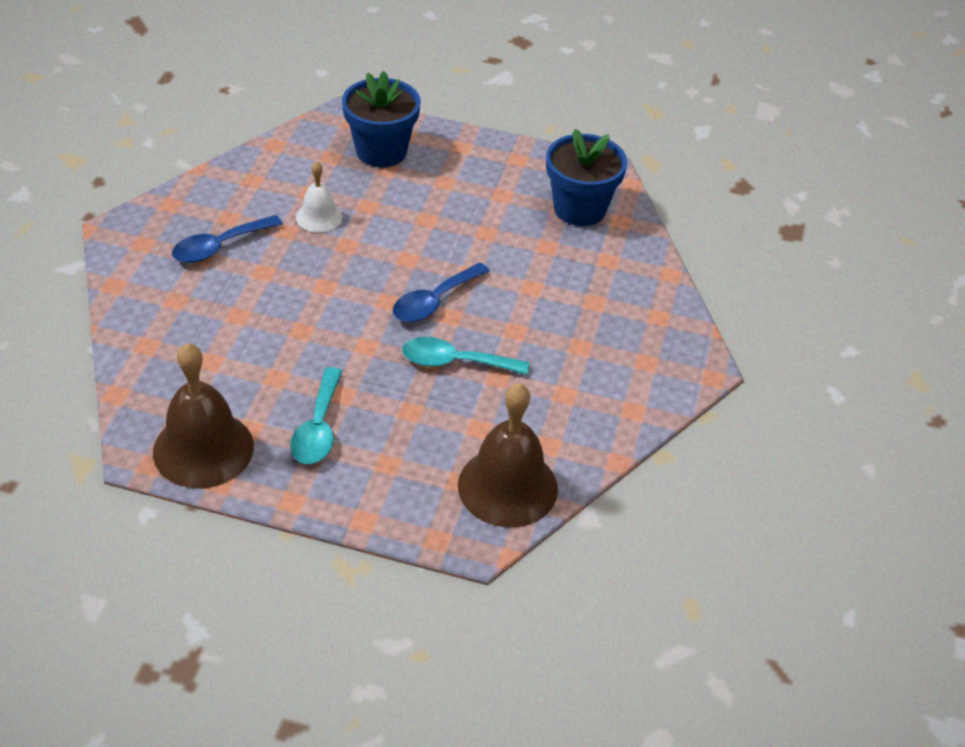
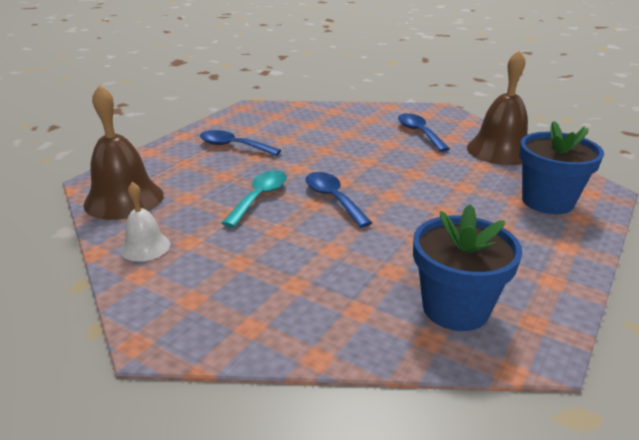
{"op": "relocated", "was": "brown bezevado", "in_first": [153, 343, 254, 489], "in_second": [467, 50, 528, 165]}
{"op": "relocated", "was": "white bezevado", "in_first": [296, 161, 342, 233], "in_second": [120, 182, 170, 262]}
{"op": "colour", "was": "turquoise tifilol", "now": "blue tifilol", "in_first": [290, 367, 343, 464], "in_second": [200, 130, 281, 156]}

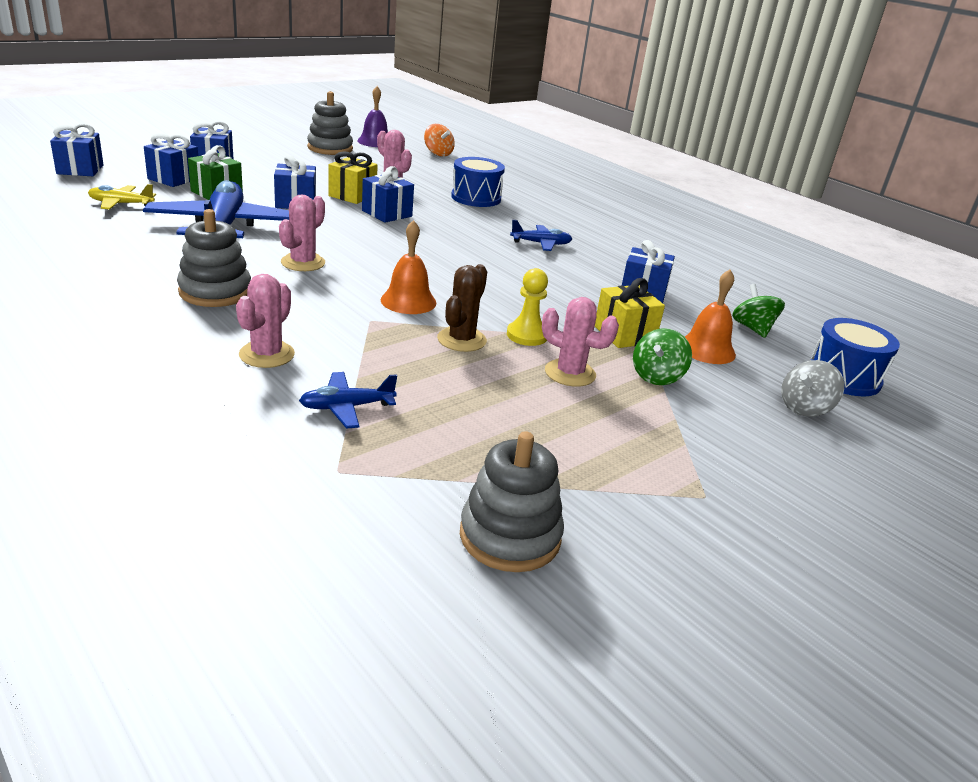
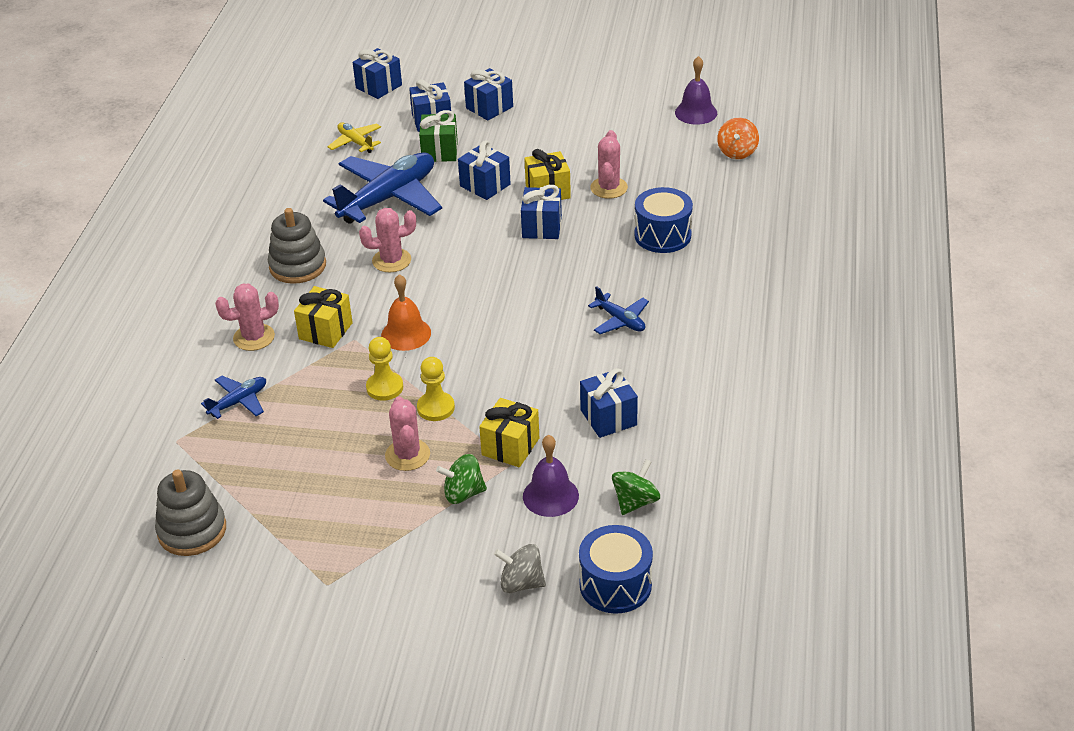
{"op": "missing", "was": "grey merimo", "in_first": [307, 91, 353, 155]}
{"op": "appeared", "now": "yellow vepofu", "in_second": [294, 286, 353, 348]}
{"op": "exchanged", "was": "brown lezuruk", "now": "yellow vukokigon", "in_first": [437, 264, 487, 352], "in_second": [366, 337, 403, 401]}
{"op": "colour", "was": "orange bezevado", "now": "purple bezevado", "in_first": [685, 269, 736, 364], "in_second": [523, 435, 579, 517]}
{"op": "spun", "was": "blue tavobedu", "in_first": [299, 372, 397, 429], "in_second": [201, 376, 266, 419], "clockwise": 105}

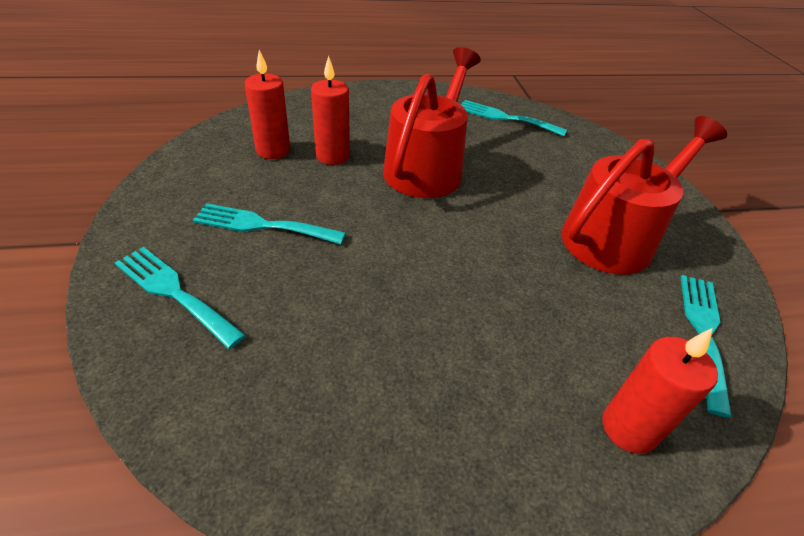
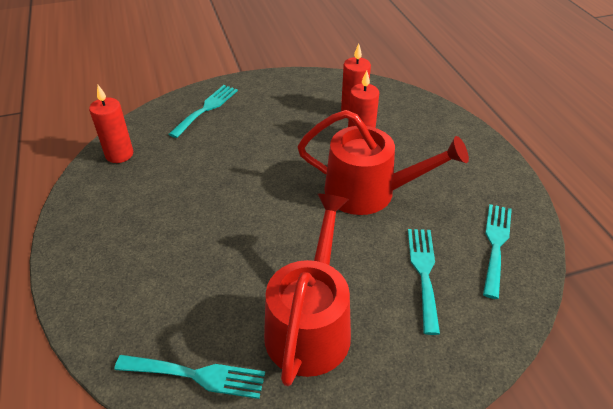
{"op": "relocated", "was": "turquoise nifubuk", "in_first": [193, 203, 346, 244], "in_second": [408, 229, 440, 335]}
{"op": "relocated", "was": "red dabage", "in_first": [602, 328, 718, 454], "in_second": [89, 85, 133, 163]}
{"op": "spun", "was": "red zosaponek", "in_first": [561, 116, 727, 275], "in_second": [264, 194, 351, 386], "clockwise": -120}

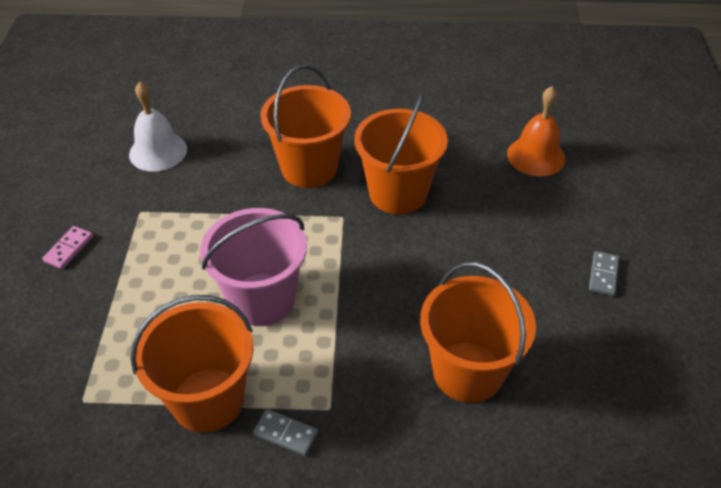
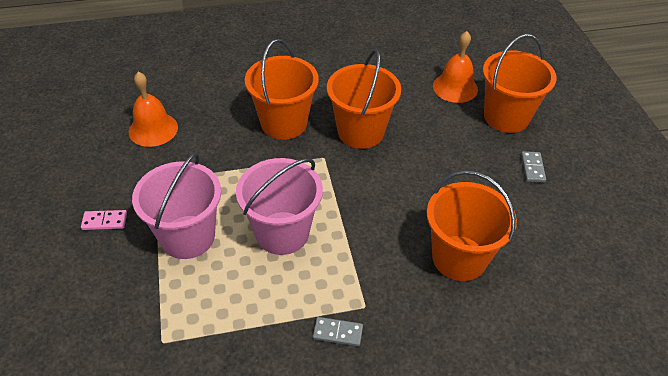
{"op": "appeared", "now": "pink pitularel", "in_second": [132, 152, 221, 259]}
{"op": "relocated", "was": "orange pitularel", "in_first": [130, 295, 254, 433], "in_second": [483, 34, 556, 133]}
{"op": "colour", "was": "white bezevado", "now": "orange bezevado", "in_first": [129, 82, 187, 172], "in_second": [129, 72, 178, 147]}
{"op": "spun", "was": "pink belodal", "in_first": [42, 226, 93, 269], "in_second": [81, 210, 127, 230], "clockwise": 75}

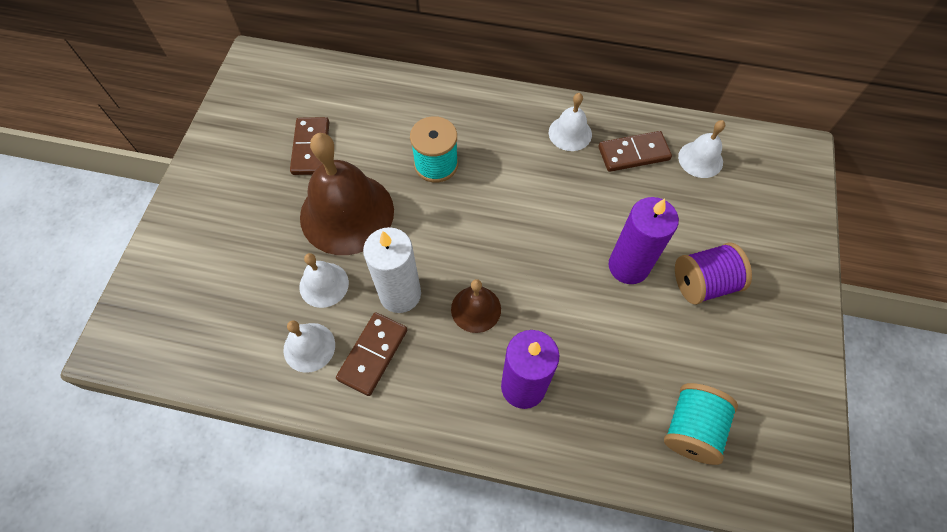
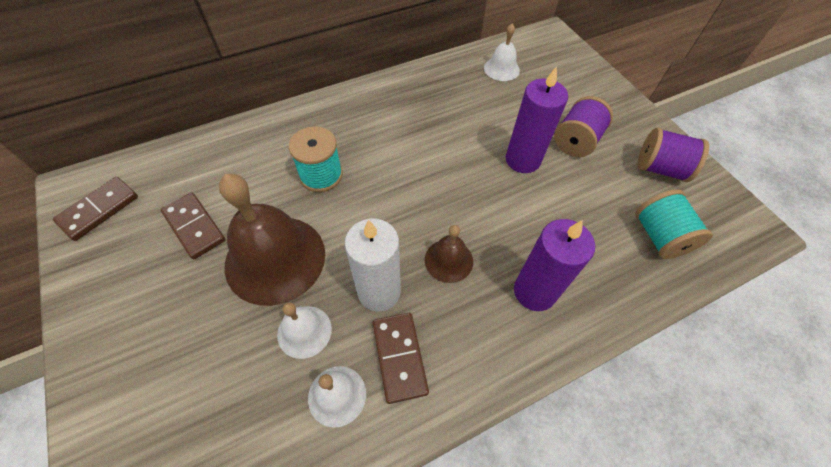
{"op": "missing", "was": "white bezevado", "in_first": [549, 93, 592, 151]}
{"op": "appeared", "now": "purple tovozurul", "in_second": [638, 128, 709, 182]}
{"op": "relocated", "was": "brown belodal", "in_first": [598, 131, 672, 172], "in_second": [53, 177, 138, 241]}

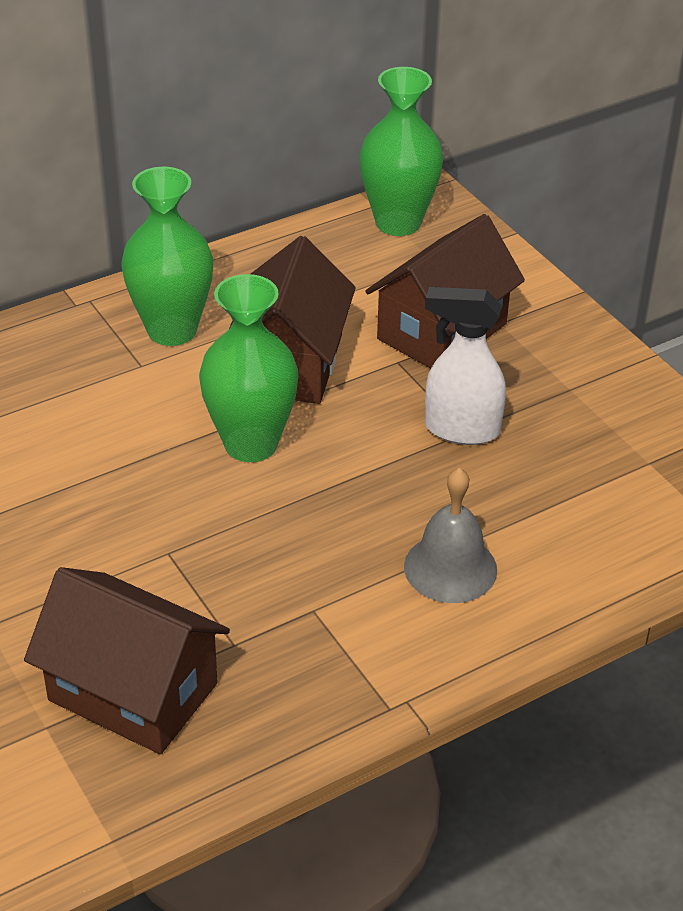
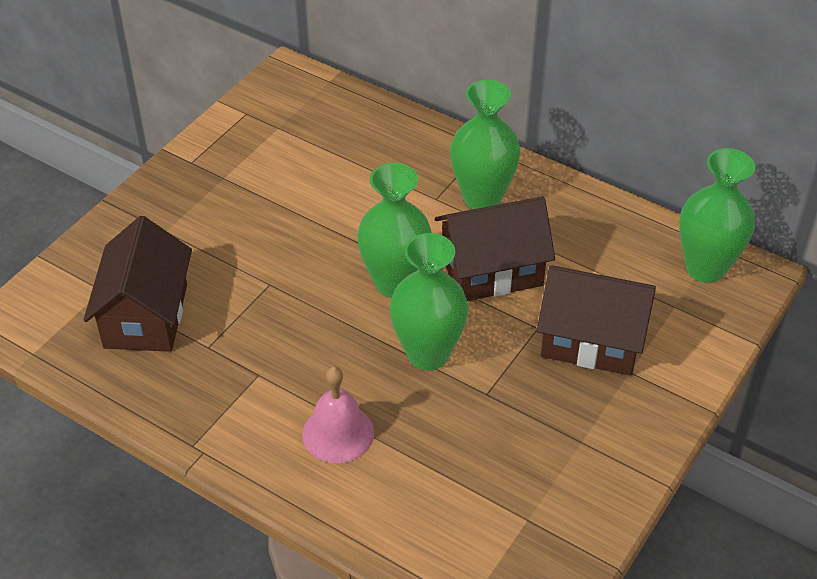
{"op": "missing", "was": "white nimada", "in_first": [425, 287, 506, 445]}
{"op": "appeared", "now": "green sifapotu", "in_second": [390, 233, 468, 370]}
{"op": "colour", "was": "grey bezevado", "now": "pink bezevado", "in_first": [404, 468, 497, 603], "in_second": [302, 366, 374, 463]}

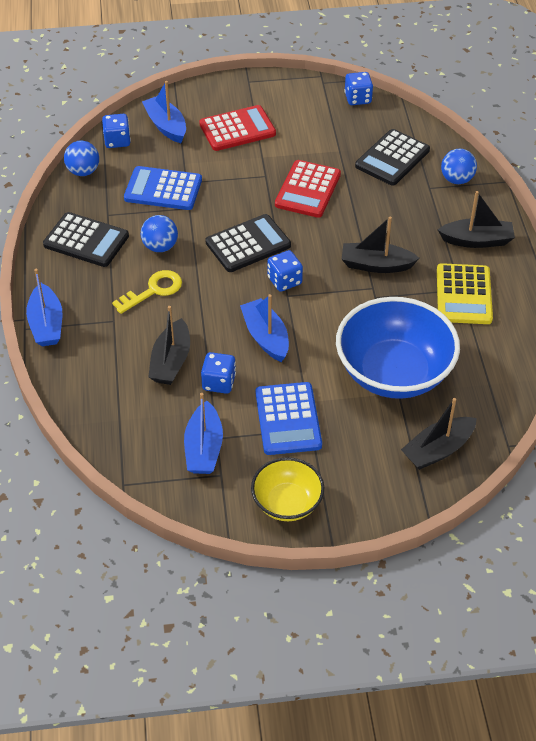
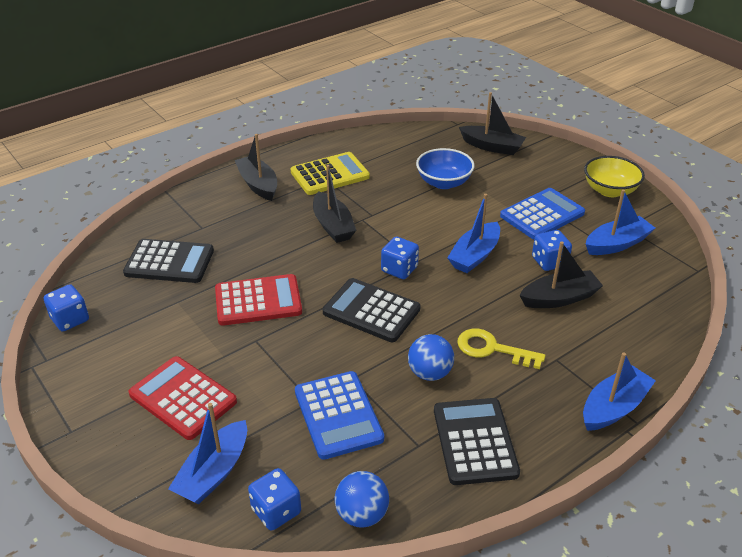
{"op": "missing", "was": "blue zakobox", "in_first": [441, 149, 477, 184]}
{"op": "size", "was": "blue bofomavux", "in_first": [336, 297, 460, 399], "in_second": [416, 148, 475, 189], "ratio": 0.55}

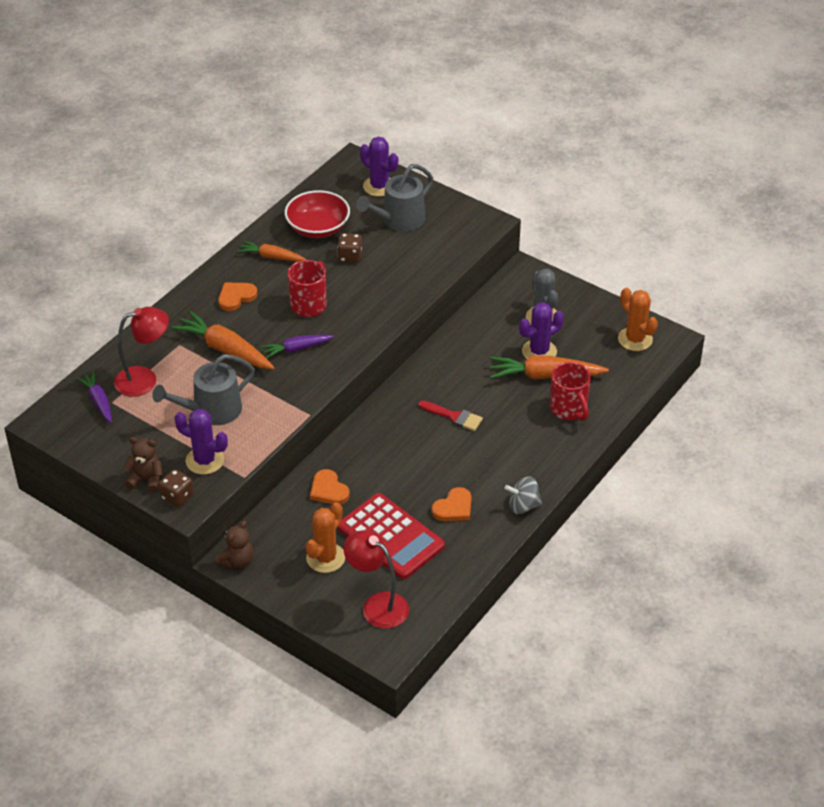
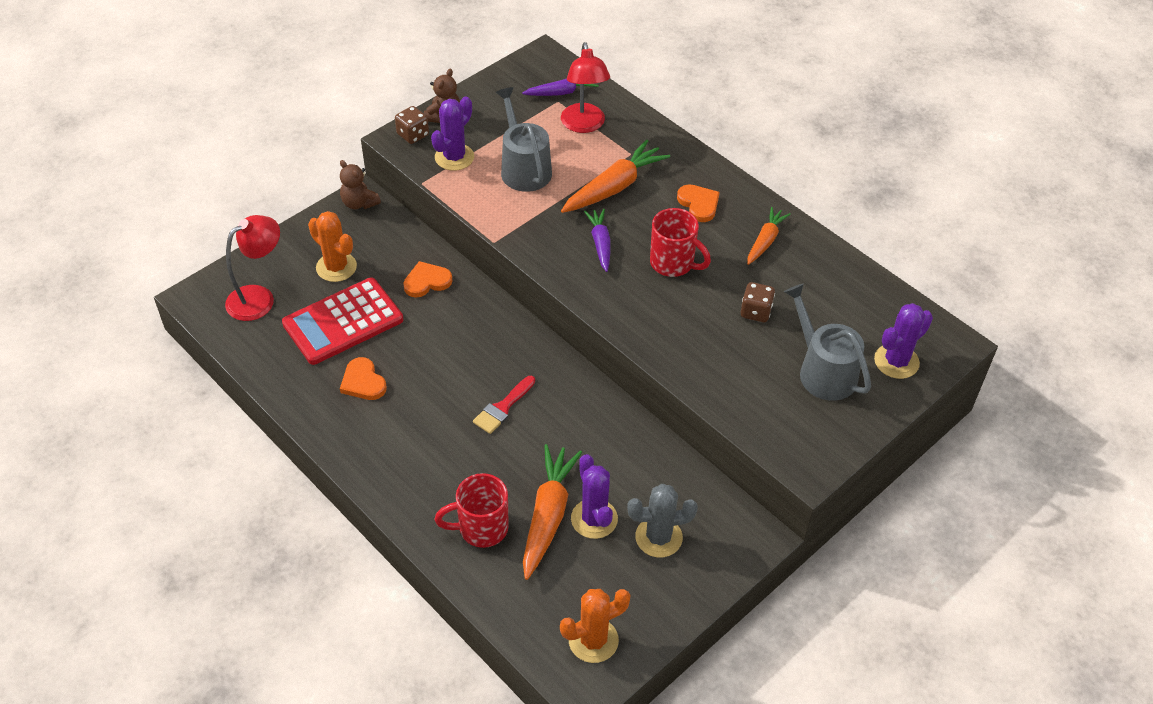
{"op": "missing", "was": "red bofomavux", "in_first": [285, 190, 350, 238]}
{"op": "missing", "was": "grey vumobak", "in_first": [505, 476, 542, 514]}

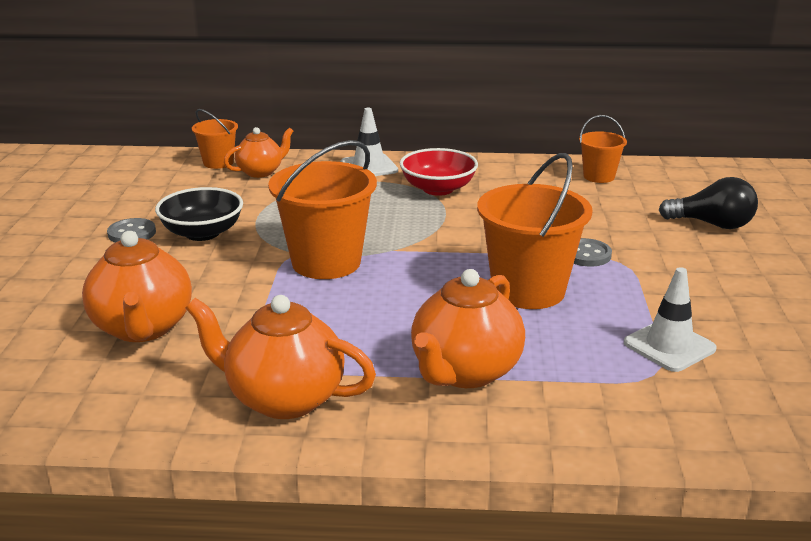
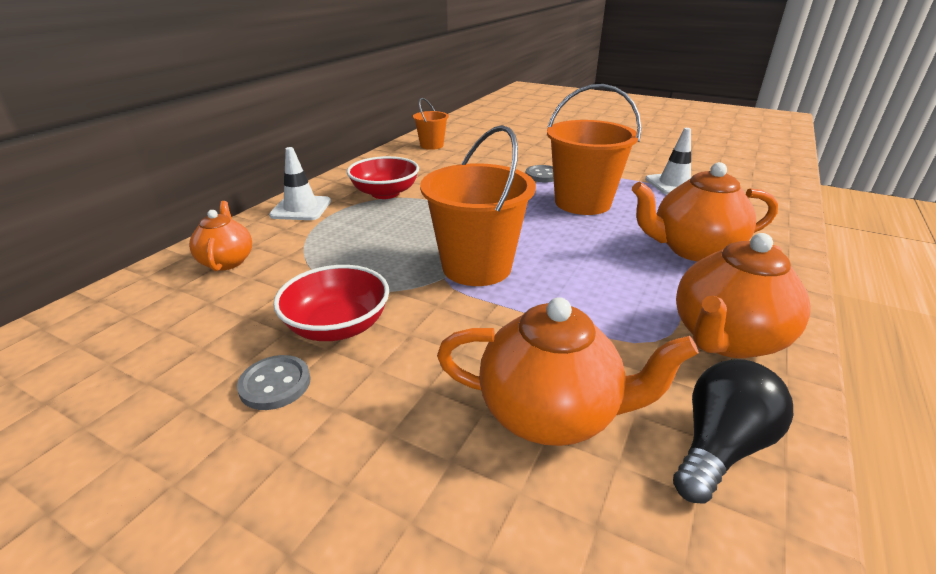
{"op": "missing", "was": "orange pitularel", "in_first": [192, 109, 238, 169]}
{"op": "relocated", "was": "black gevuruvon", "in_first": [659, 177, 758, 229], "in_second": [673, 359, 793, 503]}
{"op": "colour", "was": "black bofomavux", "now": "red bofomavux", "in_first": [155, 187, 243, 241], "in_second": [273, 265, 389, 341]}
{"op": "spun", "was": "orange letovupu", "in_first": [411, 269, 525, 388], "in_second": [632, 162, 778, 261], "clockwise": 120}

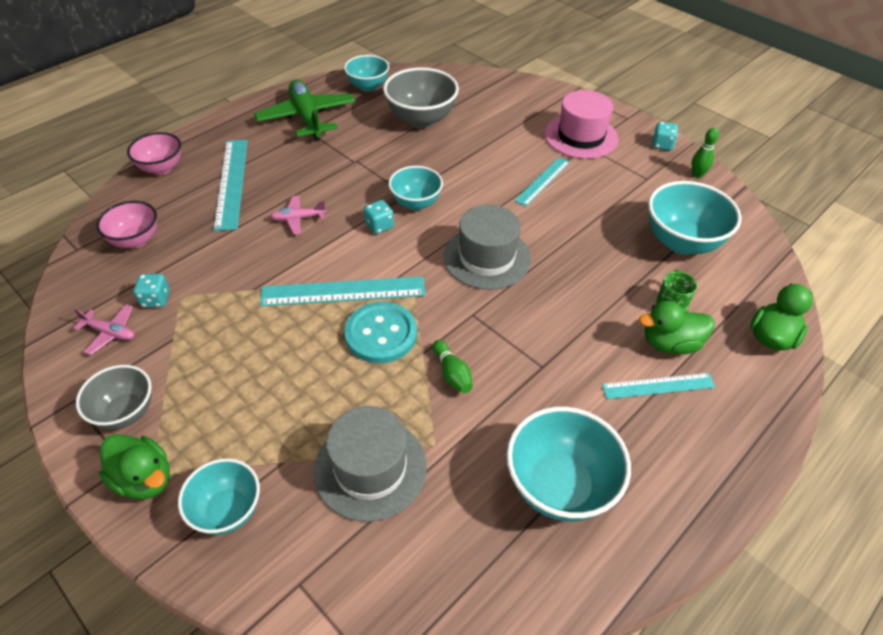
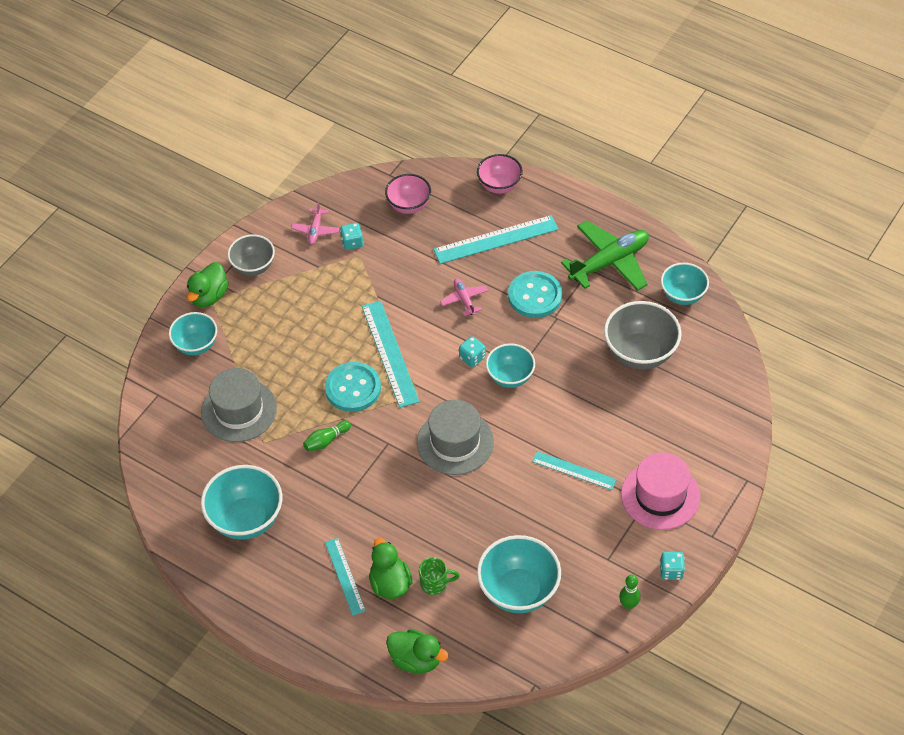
{"op": "appeared", "now": "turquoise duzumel", "in_second": [508, 271, 562, 318]}

